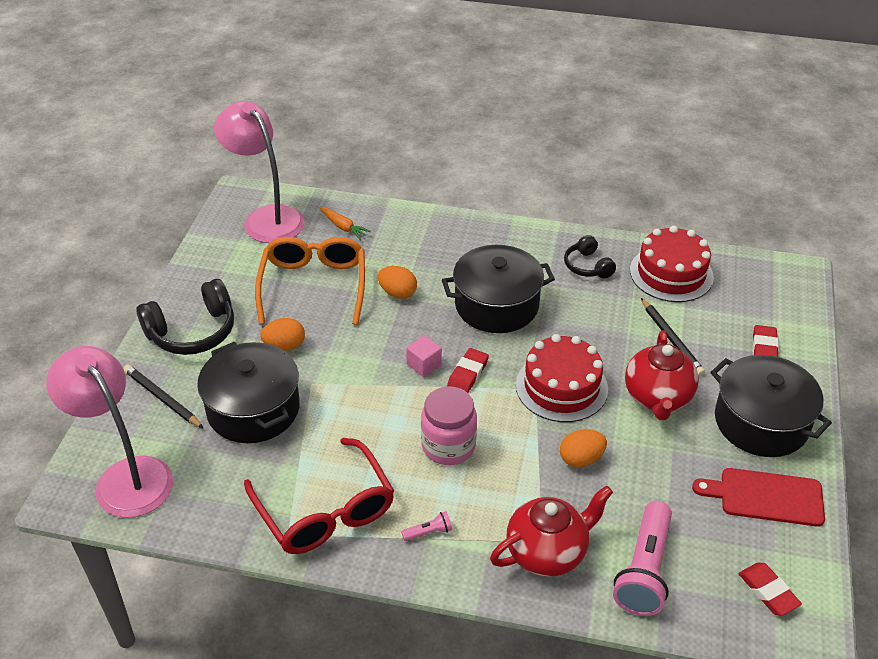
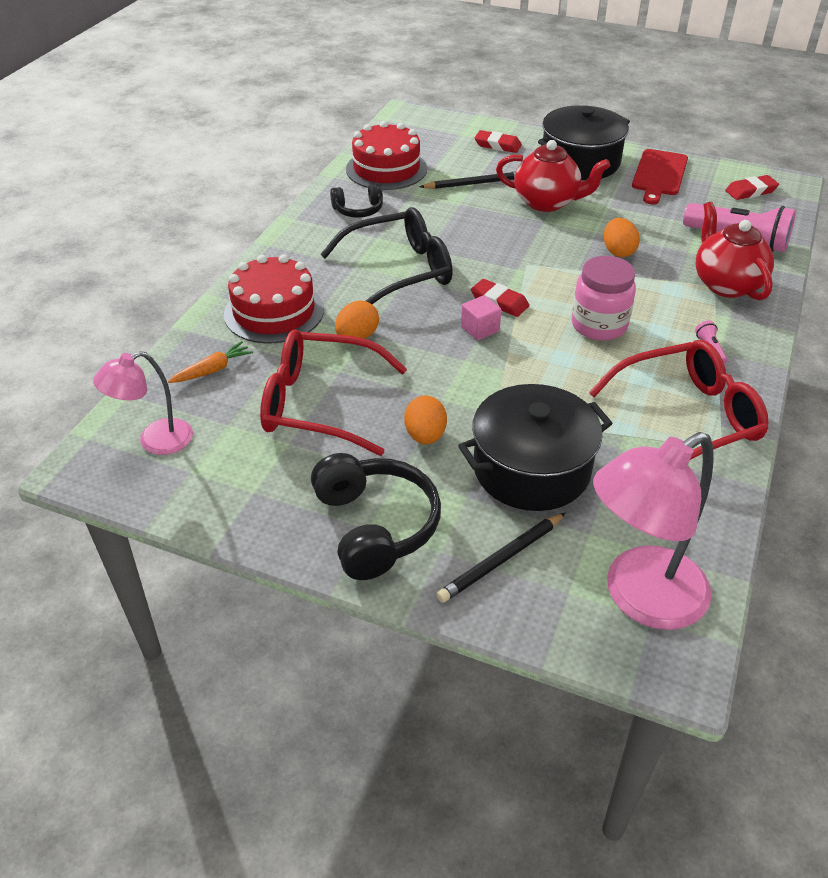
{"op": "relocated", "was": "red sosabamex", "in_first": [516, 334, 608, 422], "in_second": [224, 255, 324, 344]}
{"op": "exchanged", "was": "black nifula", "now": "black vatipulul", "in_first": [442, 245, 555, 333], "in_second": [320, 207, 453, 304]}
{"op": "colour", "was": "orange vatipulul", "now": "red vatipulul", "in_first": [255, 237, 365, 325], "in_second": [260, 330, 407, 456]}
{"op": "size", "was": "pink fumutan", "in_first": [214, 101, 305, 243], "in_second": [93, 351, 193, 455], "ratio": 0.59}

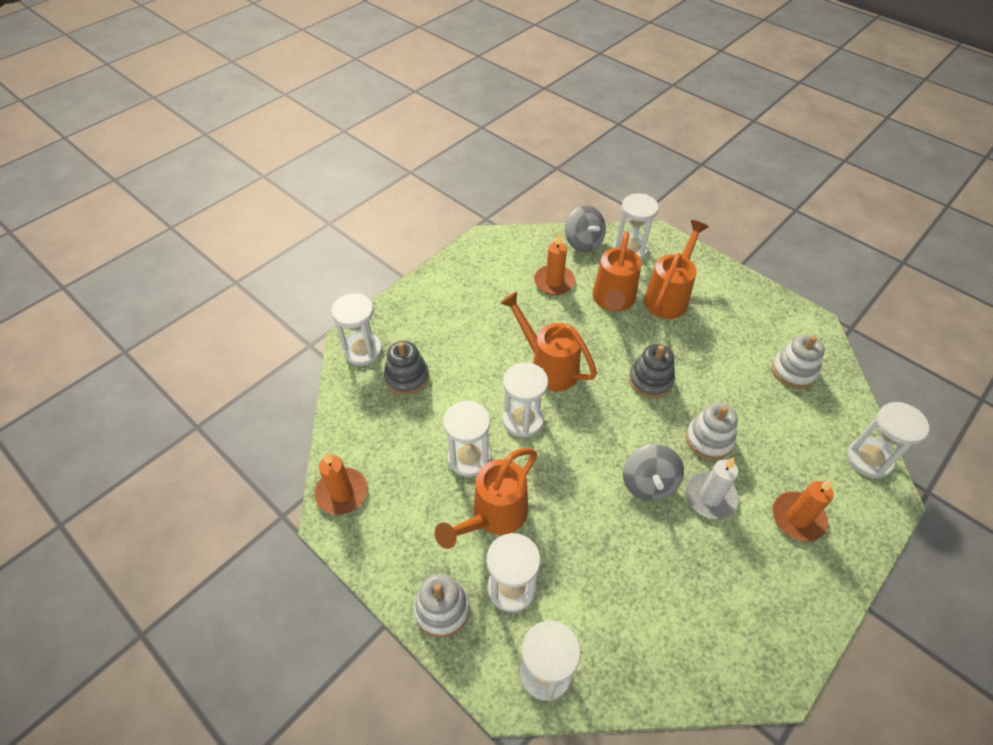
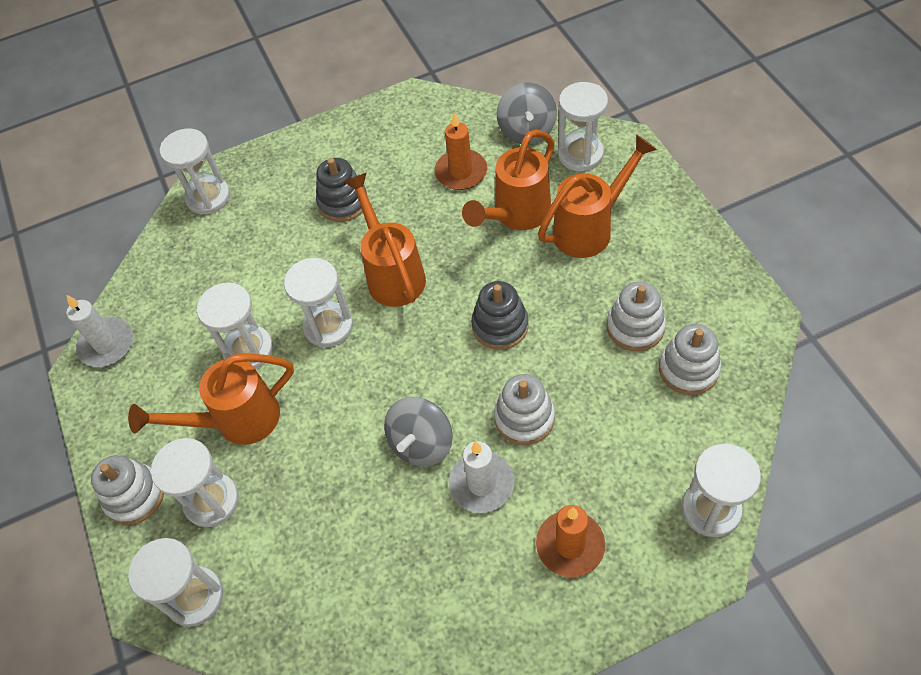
{"op": "appeared", "now": "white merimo", "in_second": [607, 282, 666, 351]}
{"op": "relocated", "was": "grey merimo", "in_first": [384, 341, 429, 395], "in_second": [316, 158, 368, 222]}
{"op": "colour", "was": "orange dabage", "now": "white dabage", "in_first": [315, 453, 367, 515], "in_second": [66, 295, 133, 367]}

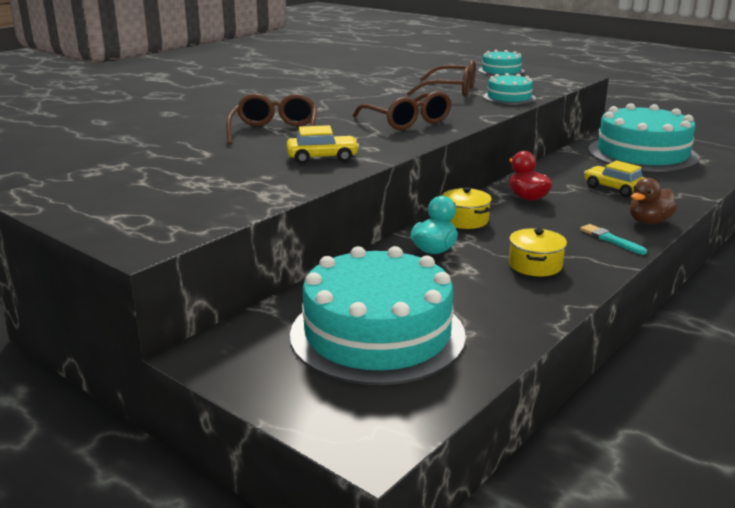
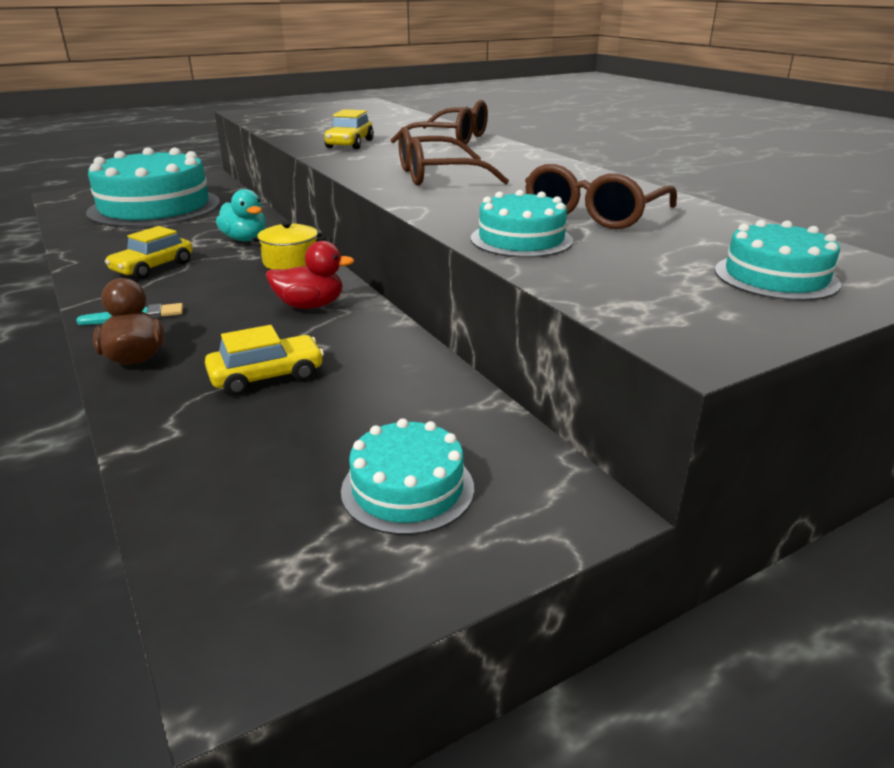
{"op": "exchanged", "was": "yellow nifula", "now": "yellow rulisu", "in_first": [509, 228, 567, 276], "in_second": [105, 226, 193, 279]}
{"op": "size", "was": "turquoise sosabamex", "in_first": [588, 103, 699, 172], "in_second": [341, 418, 474, 535], "ratio": 0.48}

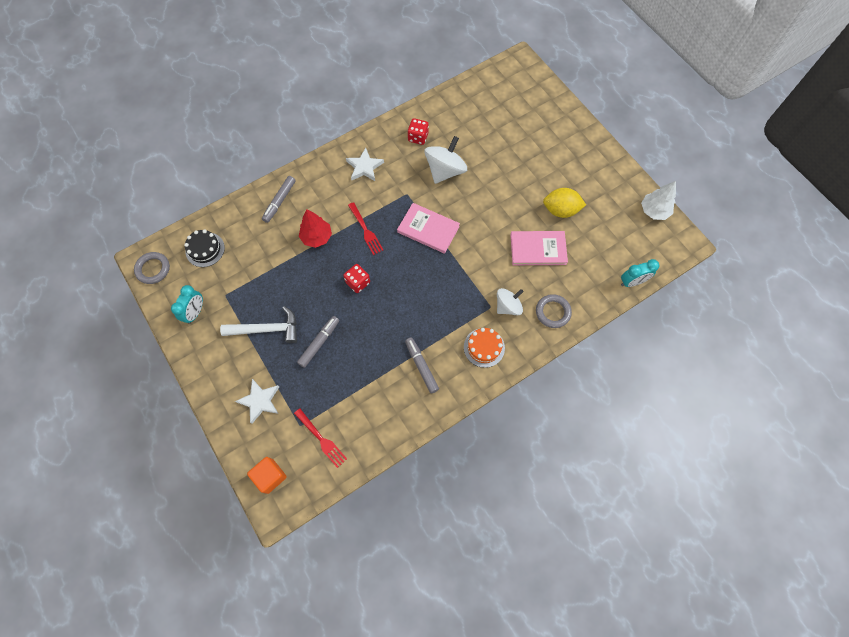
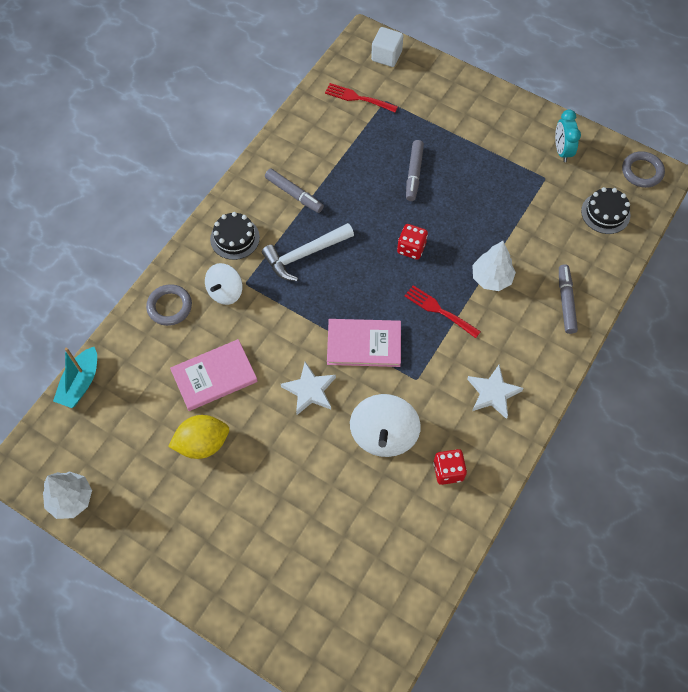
{"op": "relocated", "was": "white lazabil", "in_first": [220, 306, 297, 343], "in_second": [262, 223, 354, 281]}
{"op": "relocated", "was": "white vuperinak", "in_first": [235, 379, 279, 424], "in_second": [281, 362, 336, 415]}
{"op": "exchanged", "was": "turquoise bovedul", "now": "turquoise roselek", "in_first": [621, 259, 659, 287], "in_second": [53, 347, 97, 408]}
{"op": "colour", "was": "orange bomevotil", "now": "white bomevotil", "in_first": [247, 457, 287, 494], "in_second": [371, 27, 404, 67]}
{"op": "colour", "was": "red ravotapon", "now": "white ravotapon", "in_first": [299, 209, 332, 248], "in_second": [472, 241, 516, 291]}
{"op": "colour", "was": "orange sosabamex", "now": "black sosabamex", "in_first": [464, 328, 505, 368], "in_second": [210, 212, 260, 260]}

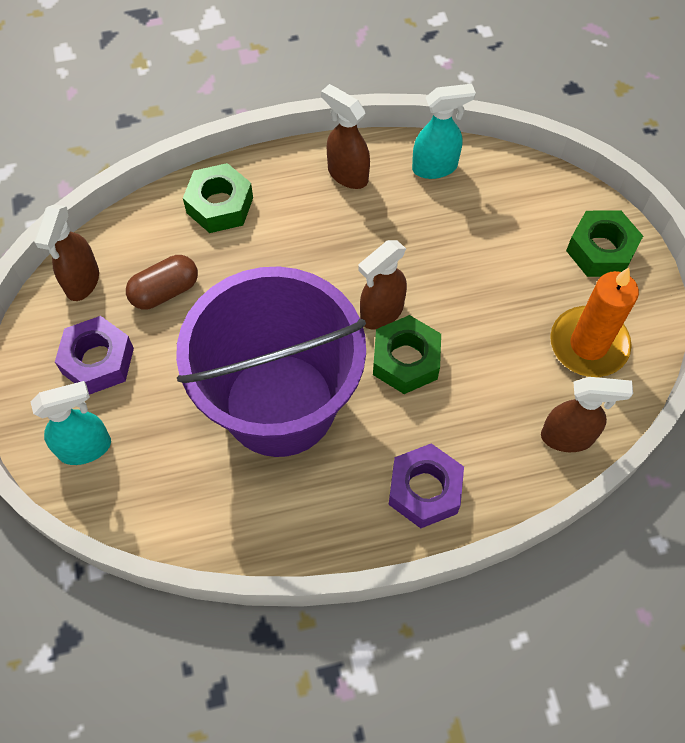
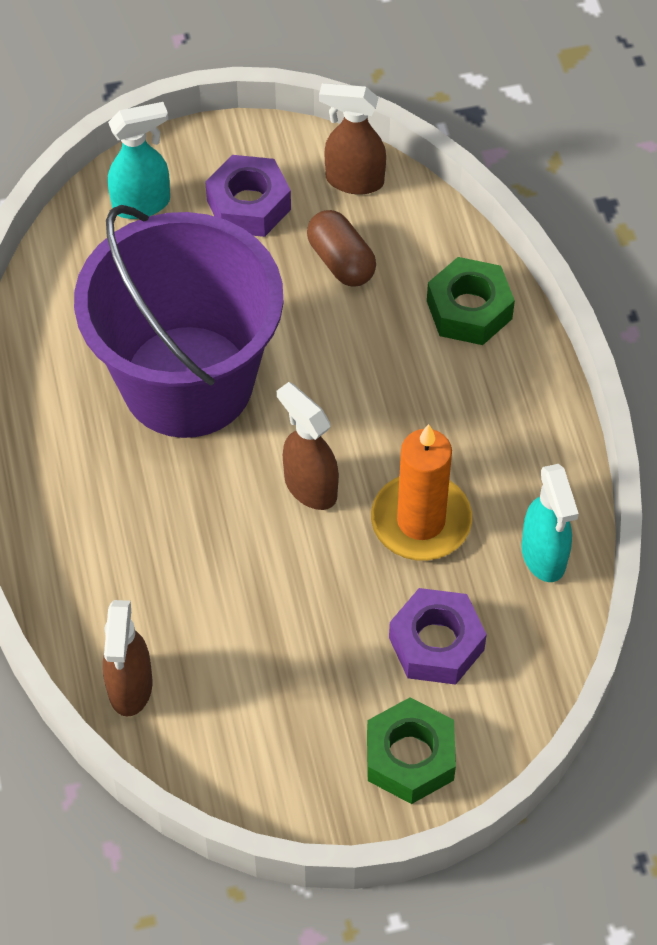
{"op": "missing", "was": "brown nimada", "in_first": [321, 84, 370, 189]}
{"op": "missing", "was": "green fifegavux", "in_first": [373, 315, 441, 394]}
{"op": "relocated", "was": "purple fifegavux", "in_first": [389, 443, 464, 528], "in_second": [389, 588, 487, 685]}
{"op": "relocated", "was": "orange dabage", "in_first": [550, 268, 639, 377], "in_second": [371, 424, 472, 561]}
{"op": "spun", "was": "turquoise nimada", "in_first": [31, 381, 111, 465], "in_second": [108, 102, 170, 219], "clockwise": -90}

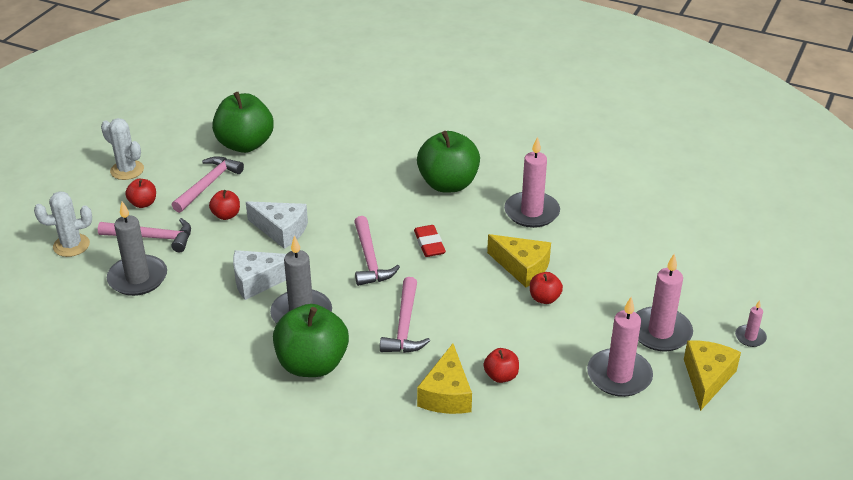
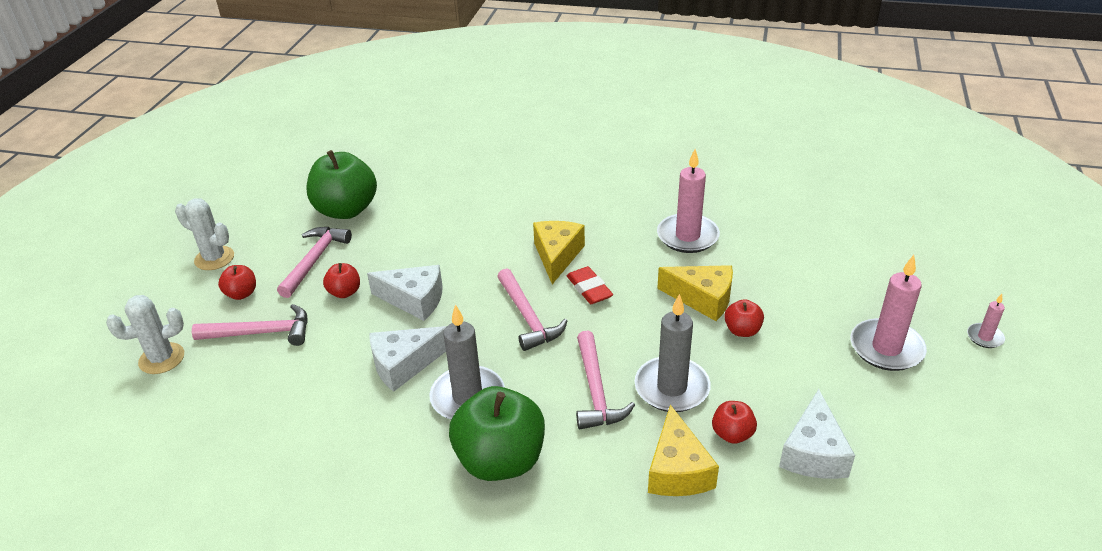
{"op": "missing", "was": "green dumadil", "in_first": [417, 131, 480, 193]}
{"op": "missing", "was": "pink dabage", "in_first": [587, 297, 653, 397]}
{"op": "appeared", "now": "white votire", "in_second": [779, 389, 855, 479]}
{"op": "relocated", "was": "grey dabage", "in_first": [107, 201, 167, 296], "in_second": [635, 294, 711, 412]}
{"op": "relocated", "was": "yellow votire", "in_first": [684, 340, 741, 411], "in_second": [533, 221, 585, 284]}

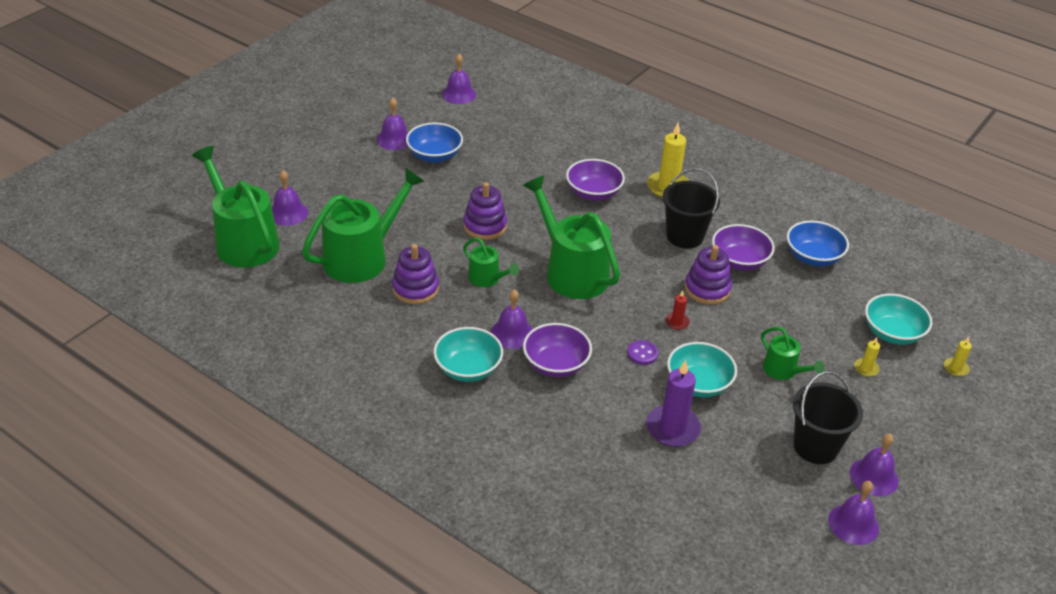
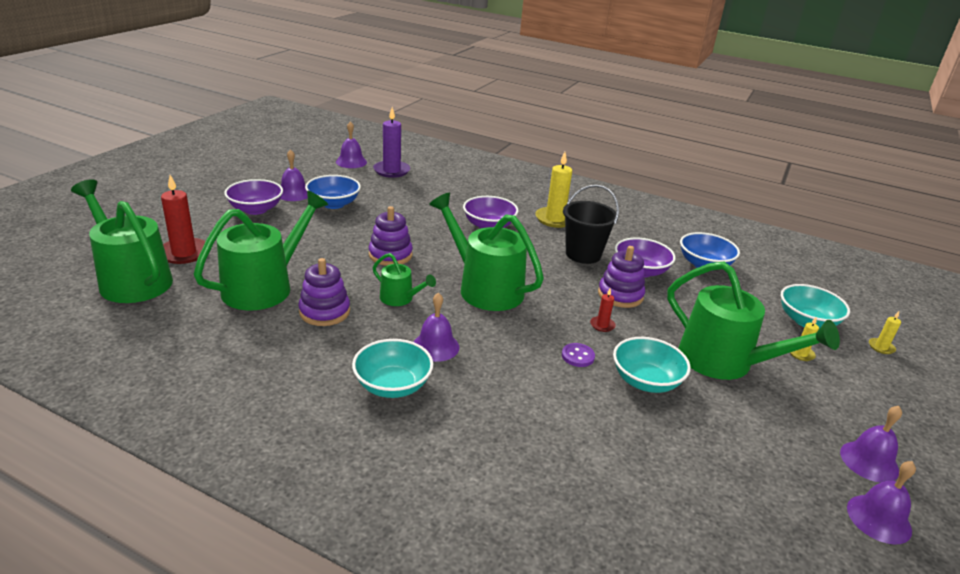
{"op": "missing", "was": "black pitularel", "in_first": [793, 371, 863, 464]}
{"op": "relocated", "was": "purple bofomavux", "in_first": [523, 323, 592, 377], "in_second": [224, 179, 283, 215]}
{"op": "relocated", "was": "purple dabage", "in_first": [646, 360, 701, 447], "in_second": [373, 107, 410, 178]}
{"op": "exchanged", "was": "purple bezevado", "now": "red dabage", "in_first": [272, 170, 308, 226], "in_second": [161, 175, 206, 264]}
{"op": "size", "was": "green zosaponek", "in_first": [761, 327, 824, 380], "in_second": [667, 261, 840, 380], "ratio": 2.01}

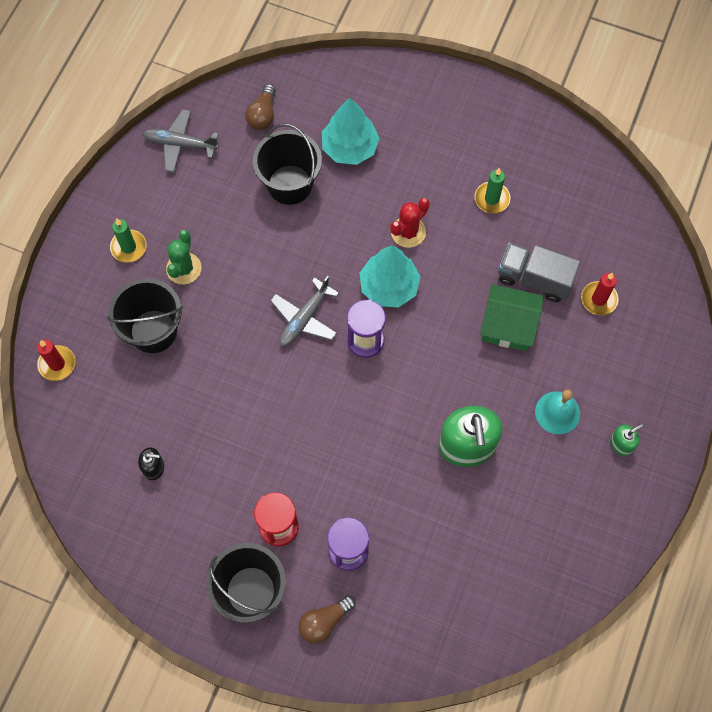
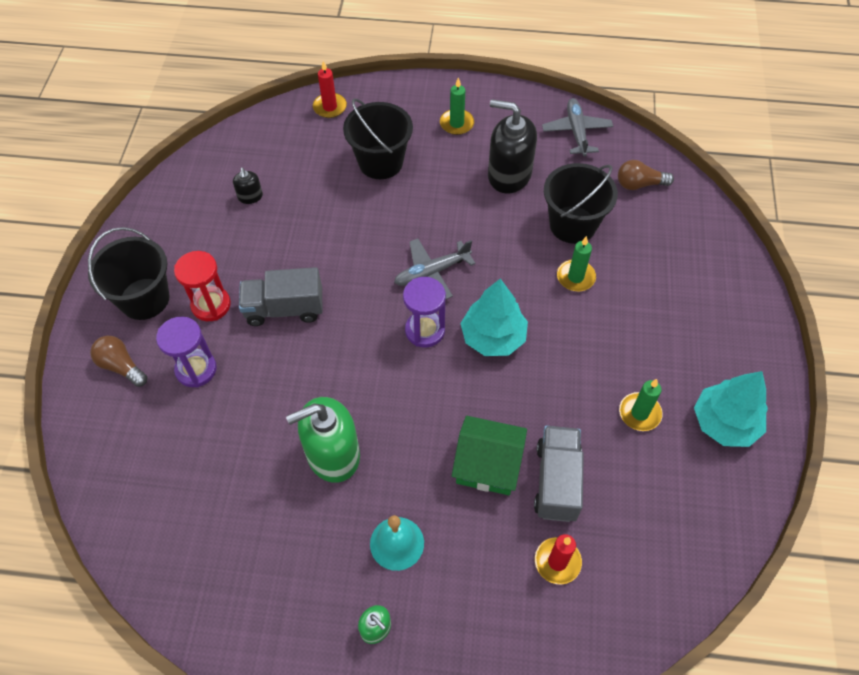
{"op": "missing", "was": "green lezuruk", "in_first": [166, 230, 202, 284]}
{"op": "missing", "was": "red lezuruk", "in_first": [390, 198, 430, 248]}
{"op": "appeared", "now": "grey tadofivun", "in_second": [239, 267, 323, 326]}
{"op": "appeared", "now": "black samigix", "in_second": [488, 99, 537, 193]}
{"op": "appeared", "now": "green dabage", "in_second": [557, 236, 596, 291]}
{"op": "relocated", "was": "turquoise ravotapon", "in_first": [322, 98, 380, 165], "in_second": [694, 371, 768, 447]}
{"op": "spun", "was": "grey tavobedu", "in_first": [270, 276, 339, 346], "in_second": [394, 238, 476, 299], "clockwise": -45}
{"op": "spun", "was": "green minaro", "in_first": [480, 284, 543, 351], "in_second": [452, 416, 527, 495], "clockwise": -75}

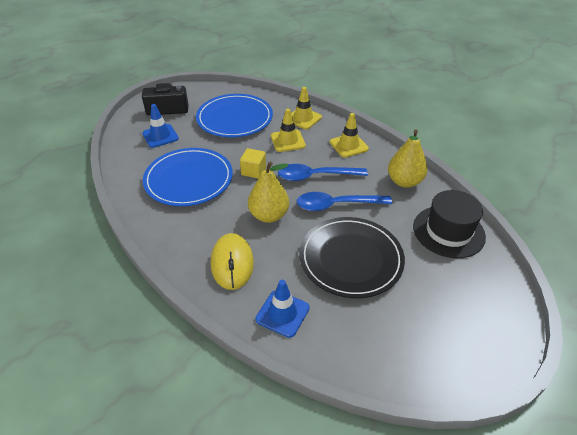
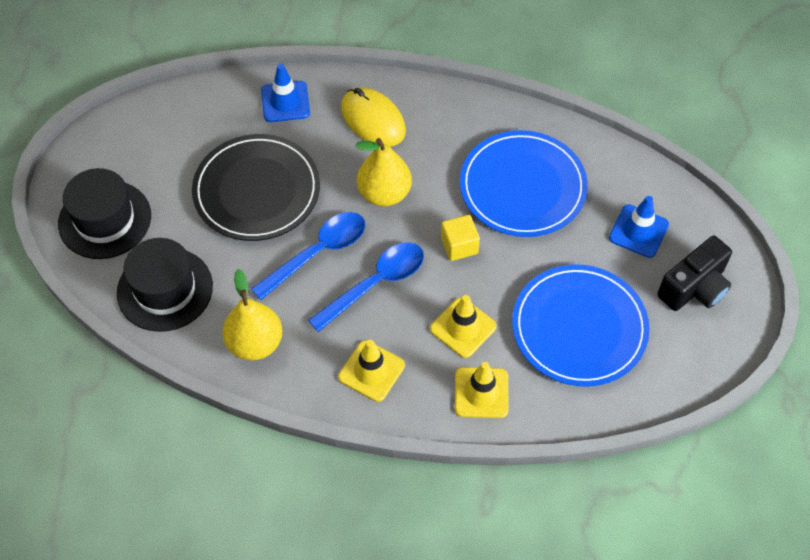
{"op": "appeared", "now": "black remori", "in_second": [58, 168, 151, 259]}

